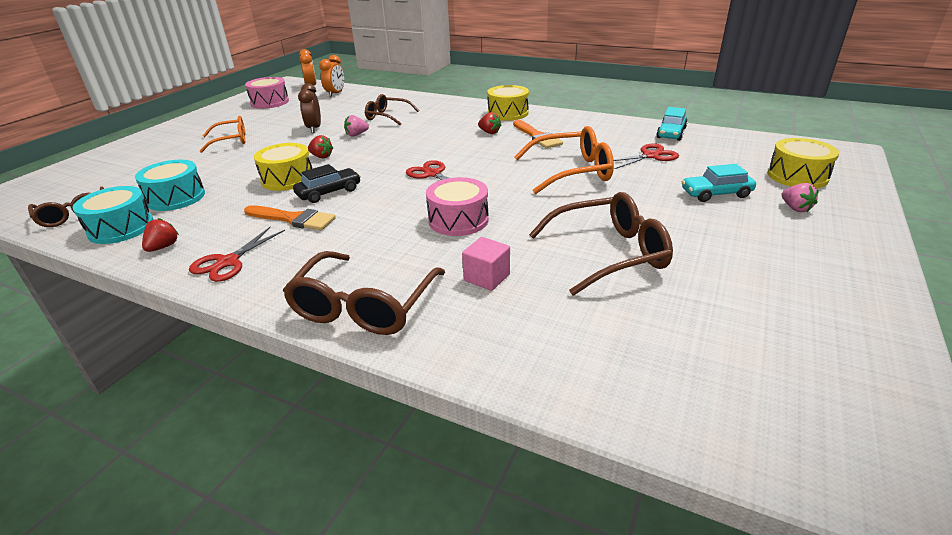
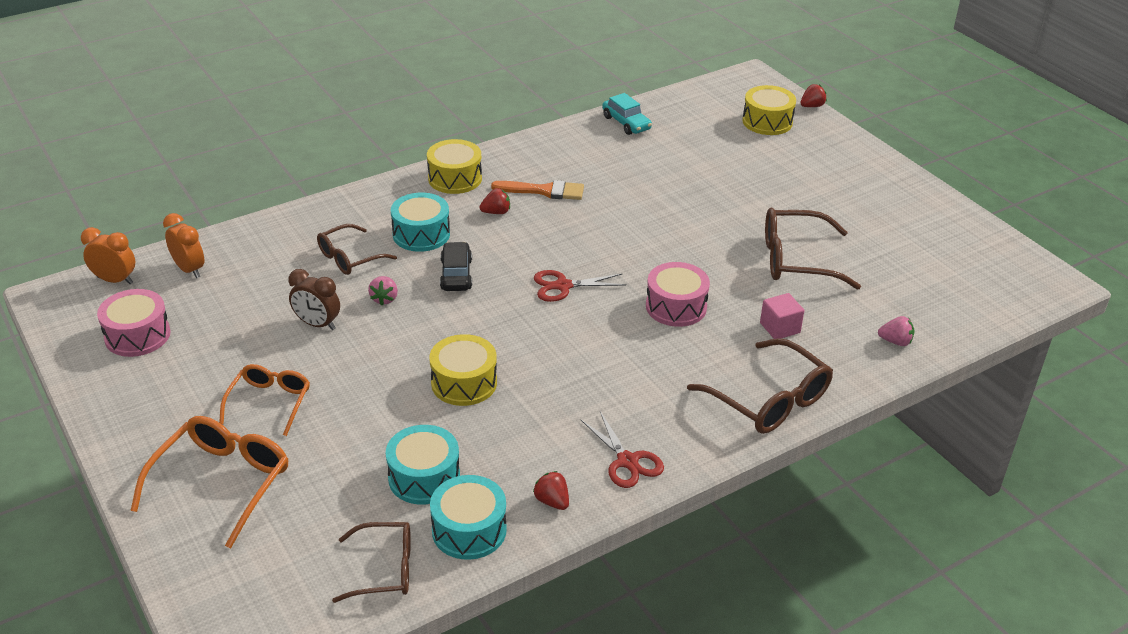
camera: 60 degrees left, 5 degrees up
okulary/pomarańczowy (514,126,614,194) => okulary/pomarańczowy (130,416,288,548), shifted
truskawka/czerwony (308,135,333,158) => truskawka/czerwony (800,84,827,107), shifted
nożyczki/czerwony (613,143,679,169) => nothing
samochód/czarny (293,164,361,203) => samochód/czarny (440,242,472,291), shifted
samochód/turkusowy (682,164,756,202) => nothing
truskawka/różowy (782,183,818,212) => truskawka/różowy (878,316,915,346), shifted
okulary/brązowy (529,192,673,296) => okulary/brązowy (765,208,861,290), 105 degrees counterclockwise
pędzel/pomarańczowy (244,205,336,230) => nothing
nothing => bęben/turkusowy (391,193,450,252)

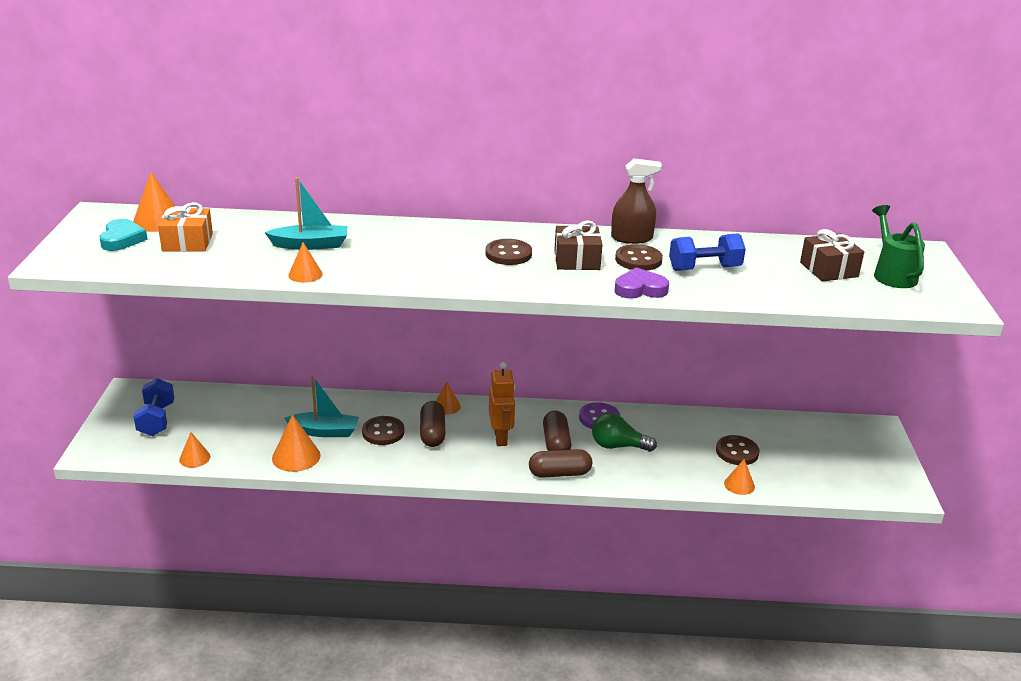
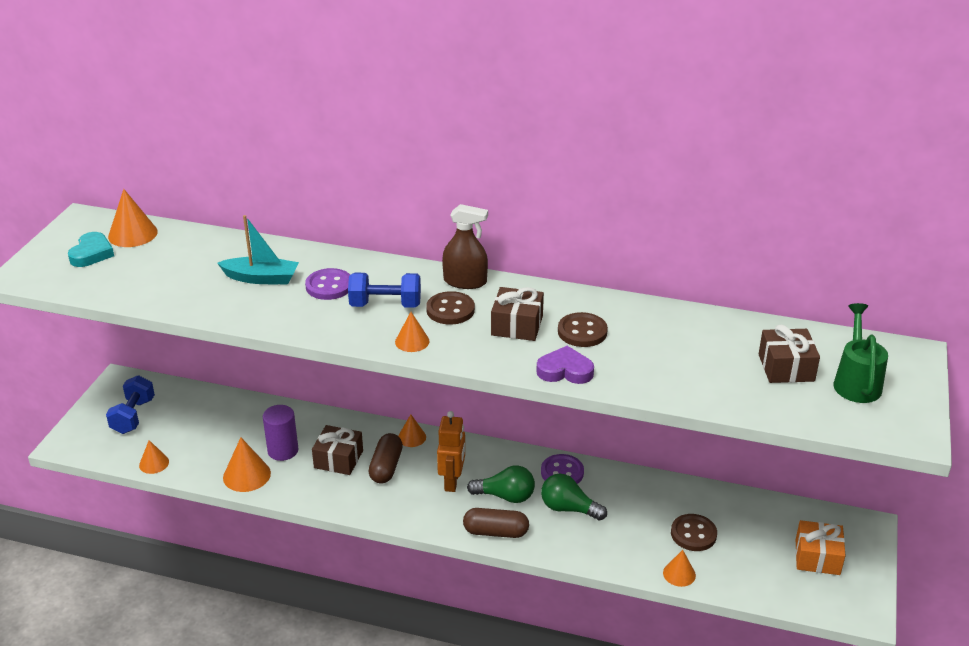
camera: 15 degrees right, 5 degrees up
spryskiwacz/brązowy (611,158,662,244) => spryskiwacz/brązowy (442,204,488,289), shifted
prezent/pomarańczowy (158,202,213,252) => prezent/pomarańczowy (796,520,846,575), shifted
hantel/niebieski (669,233,746,271) => hantel/niebieski (348,273,421,308), shifted
stożek/pomarańczowy (288,242,323,283) => stożek/pomarańczowy (395,312,430,352), shifted
łódka/turkusowy (284,376,359,437) => walec/fioletowy (263,405,299,461)
kapsułka/brązowy (543,410,571,451) => żarówka/zielony (467,465,535,503)
guzik/brązowy (362,416,404,445) => prezent/brązowy (312,425,363,475)
nothing => guzik/fioletowy (305,268,350,300)

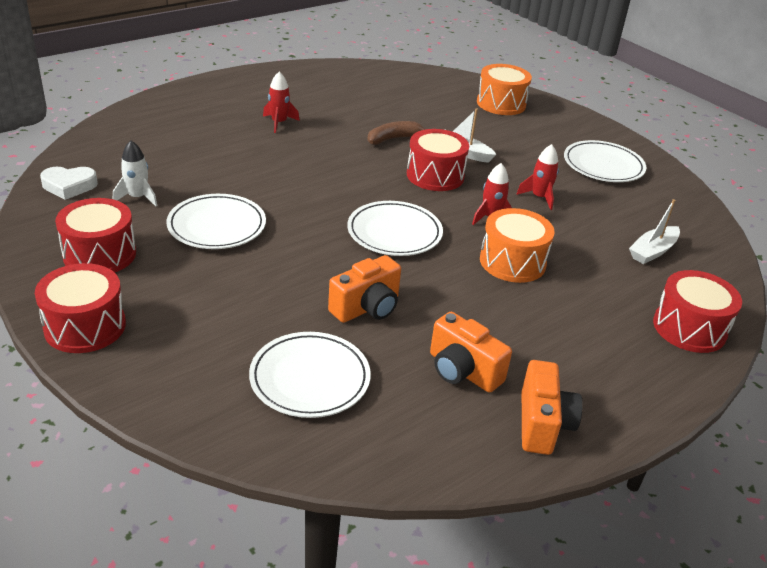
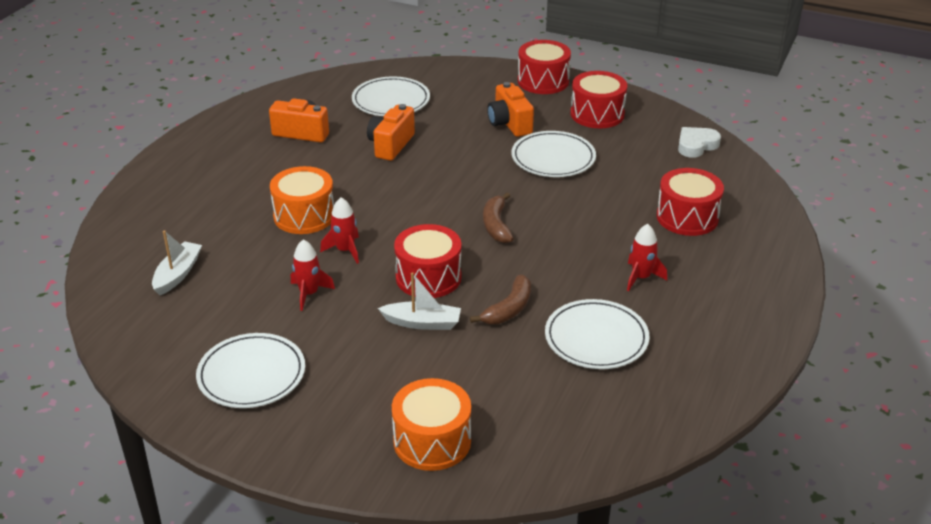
camera: 155 degrees right, 0 degrees up
rakieta/biały (113,141,158,206) => nothing
talerz/biały (347,201,443,256) => talerz/biały (545,299,650,369), shifted
bęben/czerwony (653,270,742,353) => bęben/czerwony (657,168,724,236), shifted
aparat fotograficzny/pomarańczowy (522,360,583,455) => aparat fotograficzny/pomarańczowy (487,82,534,137), shifted
nothing => banan/brązowy (483,192,514,243)

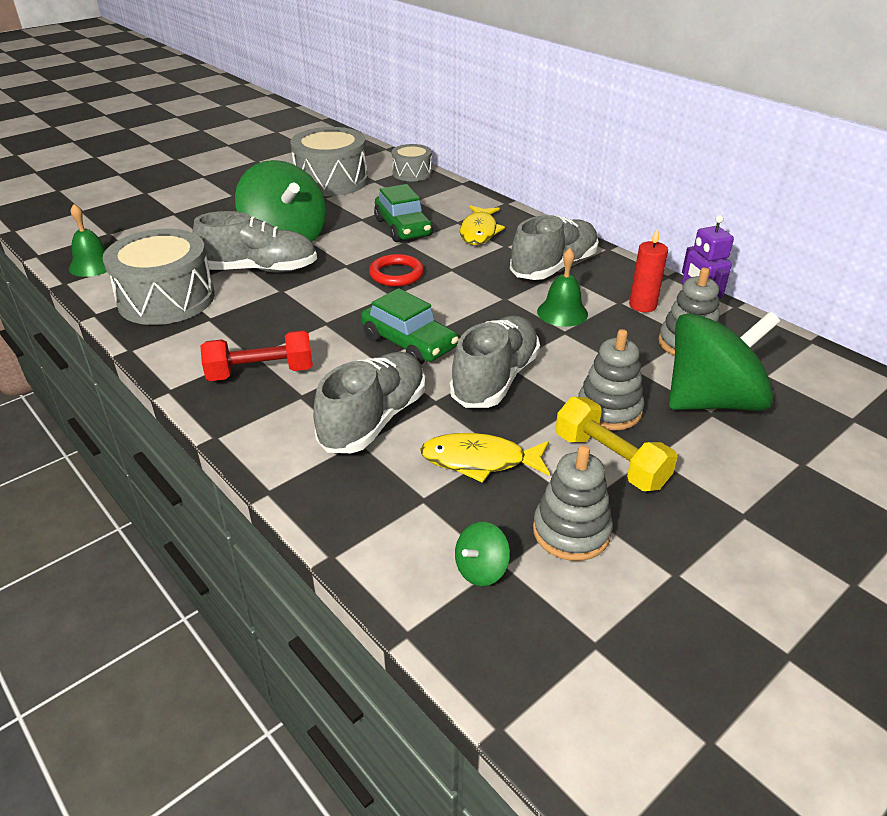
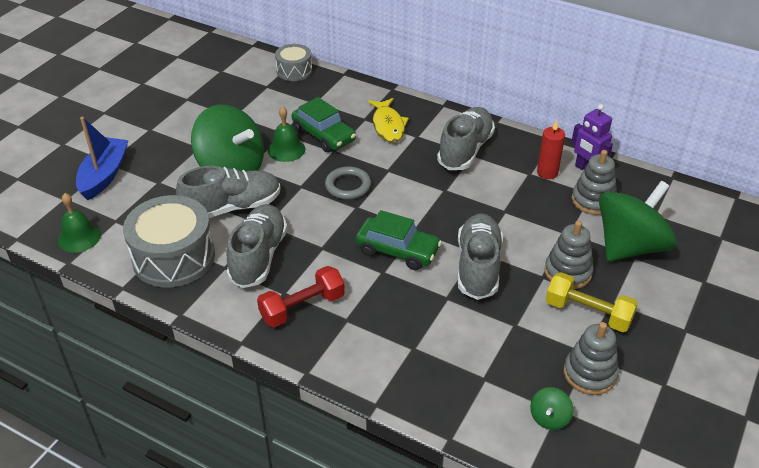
camera: 20 degrees left, 5 degrees up
bęben/szary (290,127,368,196) => nothing
dzwonek/zielony (537,248,588,327) => dzwonek/zielony (268,106,305,162), shifted
pierścień/czerwony (369,254,424,287) => pierścień/szary (325,166,371,200)
but/szary (313,352,425,453) => but/szary (226,204,287,288), shifted
ryba/żółty (420,433,550,483) => nothing
nothing => łódka/niebieski (76,117,128,200)

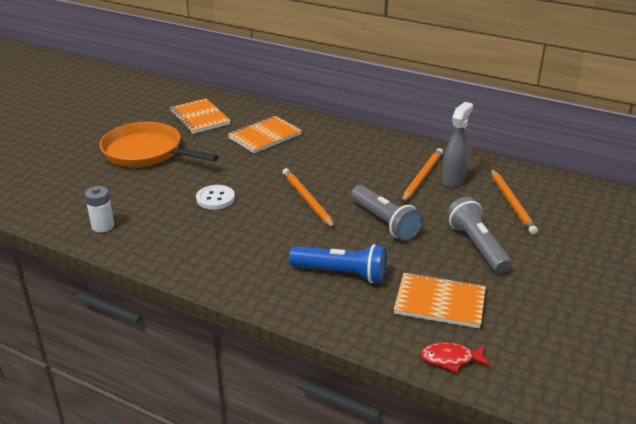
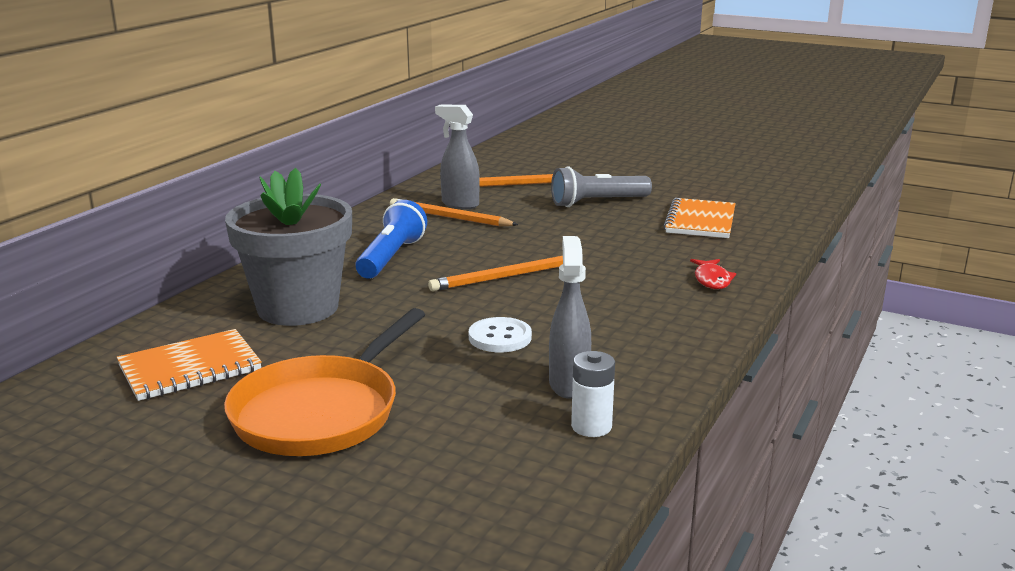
camera: 90 degrees left, 10 degrees down
zeszyt/pomarańczowy (228,116,302,153) => doniczka/szary (225,168,352,326)
latarka/szary (351,185,423,241) => nothing
latarka/niebieski (289,244,387,283) => latarka/niebieski (355,200,427,278), shifted
ryba/czerwony (421,343,490,372) => ryba/czerwony (690,259,736,289), shifted
nothing => spryskiwacz/szary (549,236,591,399)

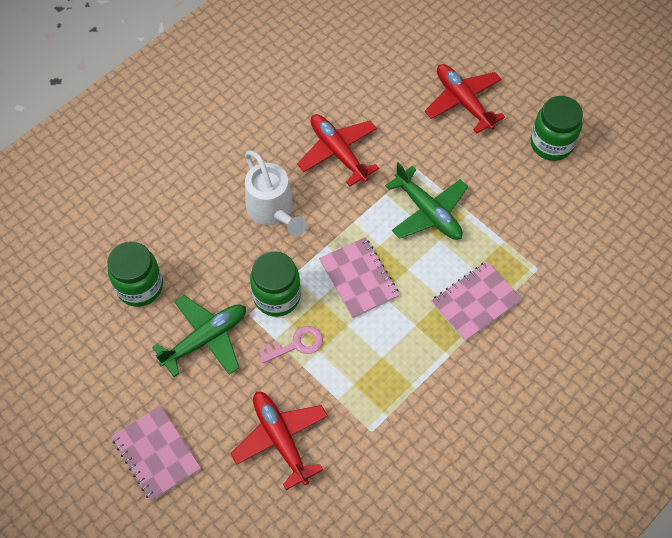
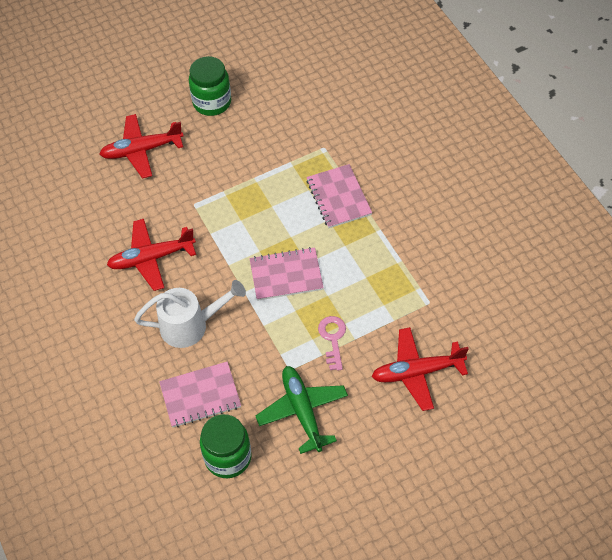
camera: 70 degrees left, 5 degrees down
samolot/zielony (385,162,468,240) => nothing
słoik/zielony (250,251,301,317) => nothing
zeszyt/różowy (111,405,201,501) => zeszyt/różowy (159,362,241,427), shifted

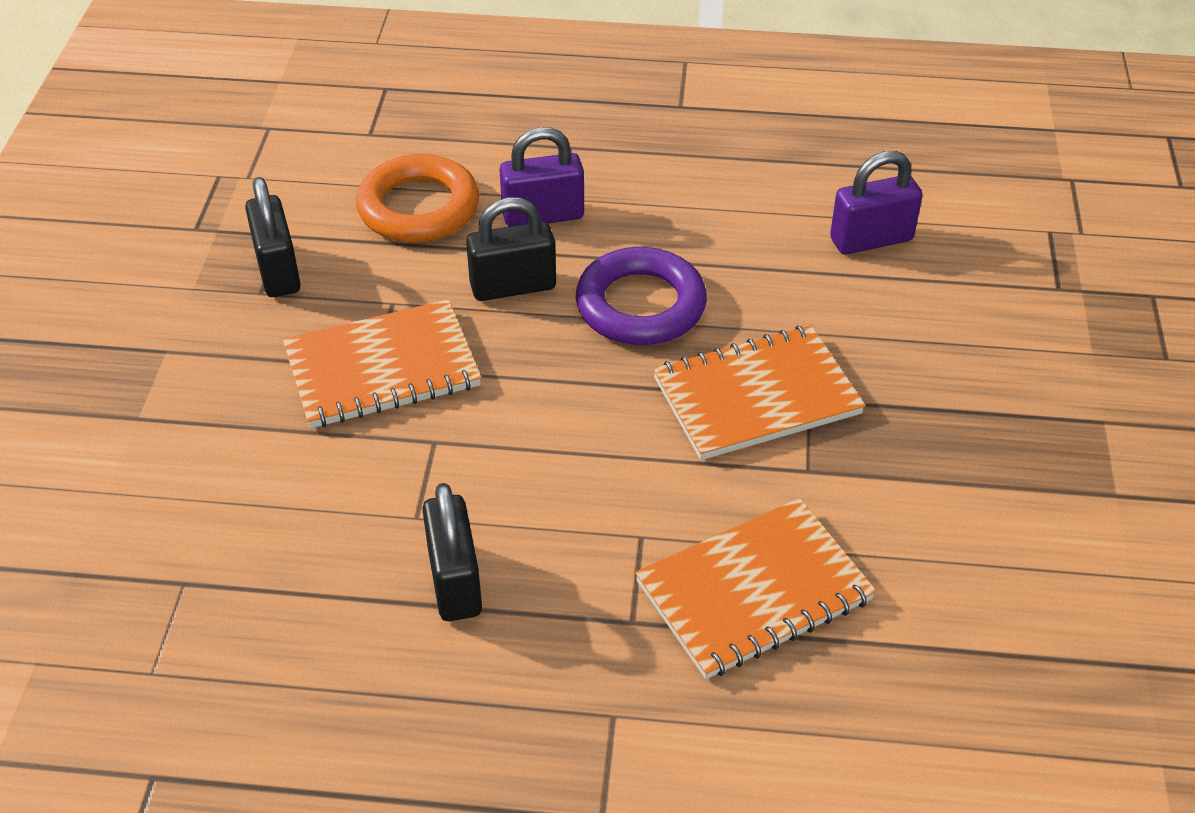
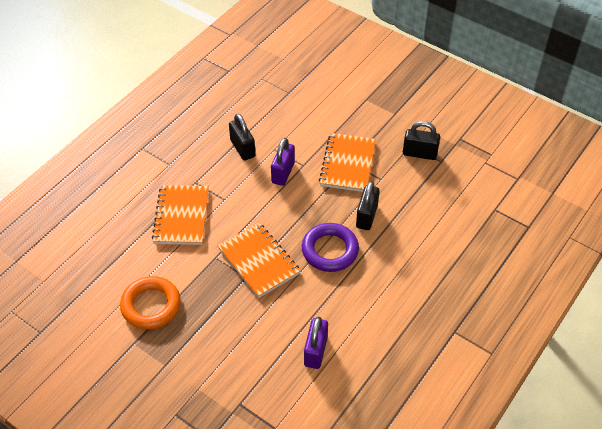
camera: 120 degrees right, 5 degrees up
kłódka/fioletowy (500,127,584,227) => kłódka/fioletowy (271,138,295,186), shifted
pierścień/pomarańczowy (356,154,479,243) => pierścień/pomarańczowy (120,276,181,329), shifted
zeszyt/pomarańczowy (653,325,866,460) => zeszyt/pomarańczowy (218,223,300,298), 45 degrees counterclockwise
kłódka/czarny (422,483,482,621) => kłódka/czarny (229,114,255,161), 45 degrees clockwise

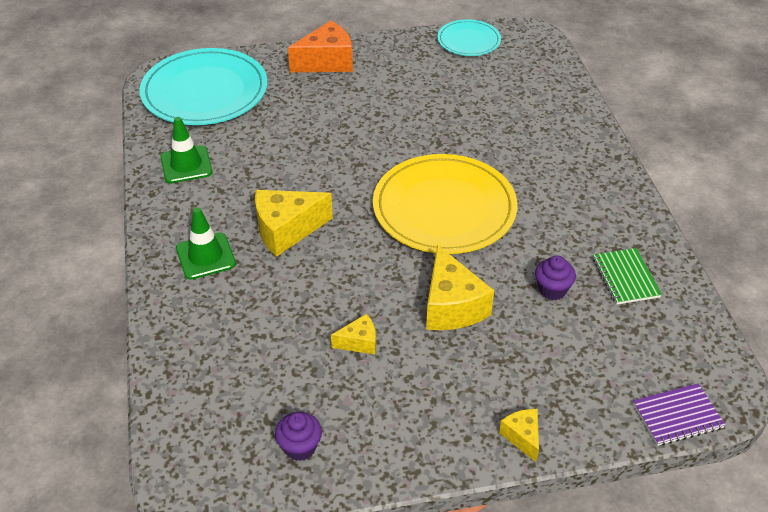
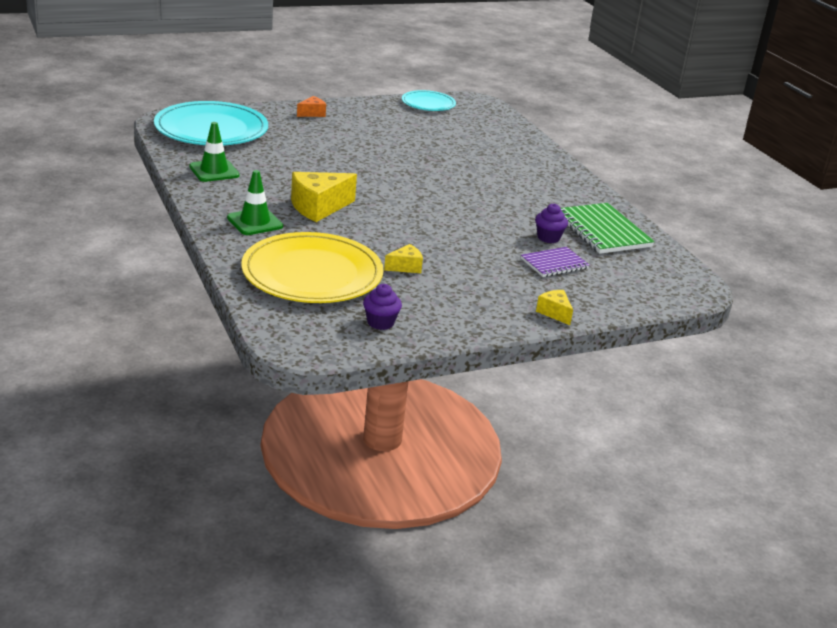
camera: 15 degrees left, 15 degrees down
ser/pomarańczowy (288,21,353,72) => ser/pomarańczowy (297,96,326,117), x0.53
talerz/żółty (373,154,517,254) => talerz/żółty (241,232,384,303), shifted
ser/żółty (426,245,494,330) => nothing
zeszyt/zielony (593,248,662,305) => zeszyt/zielony (561,203,655,254), x1.66
zeszyt/fioletowy (633,383,725,446) => zeszyt/fioletowy (521,247,589,277), shifted

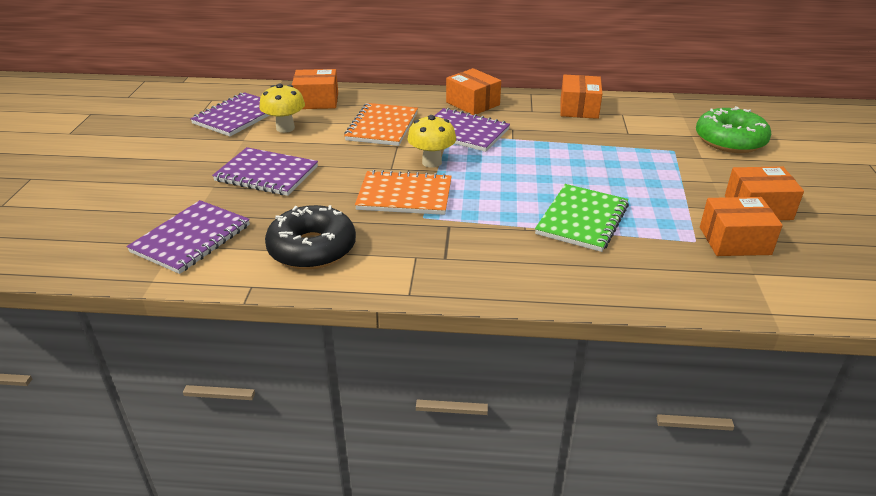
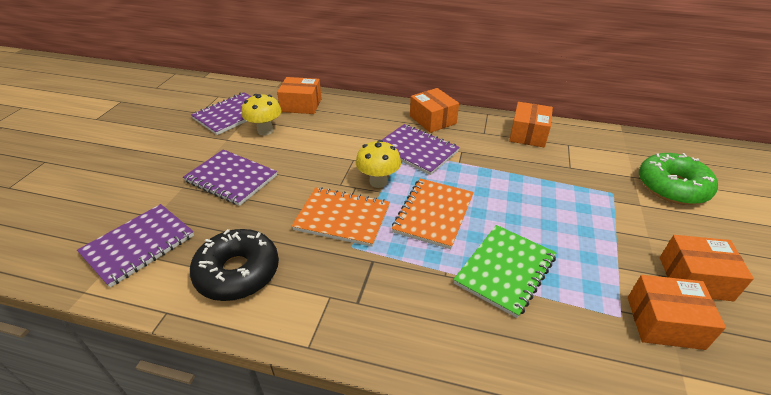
camera: 10 degrees right, 5 degrees up
zeszyt/pomarańczowy (344,103,418,146) => zeszyt/pomarańczowy (392,179,474,249), shifted

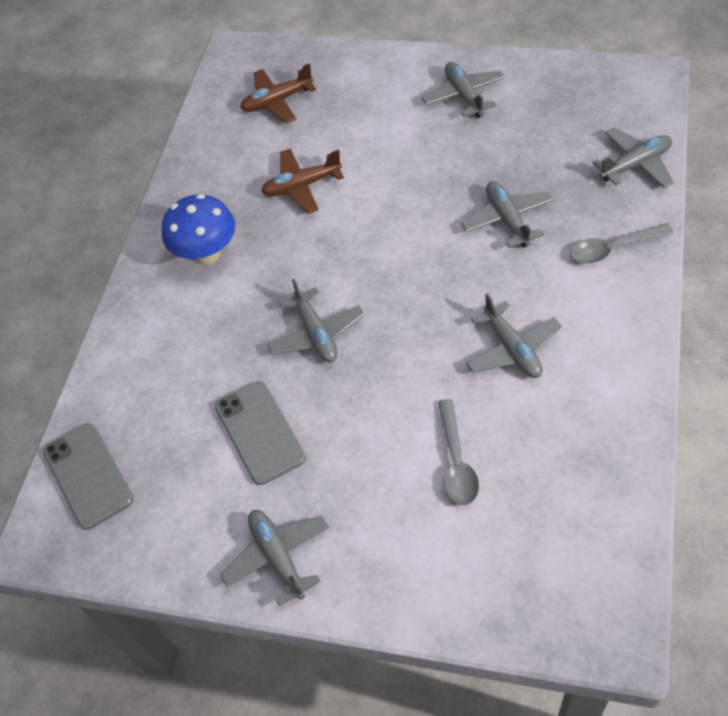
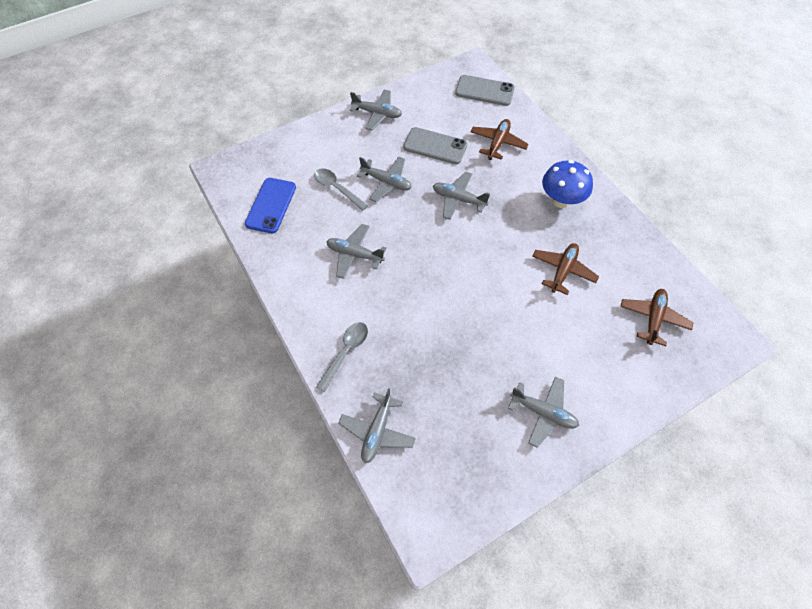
camera: 130 degrees right, 5 degrees up
samolot/szary (461,181,553,248) => samolot/szary (357,156,412,202), shifted
nothing => samolot/brązowy (470,119,529,160)
nothing => telefon/niebieski (245,178,296,233)

